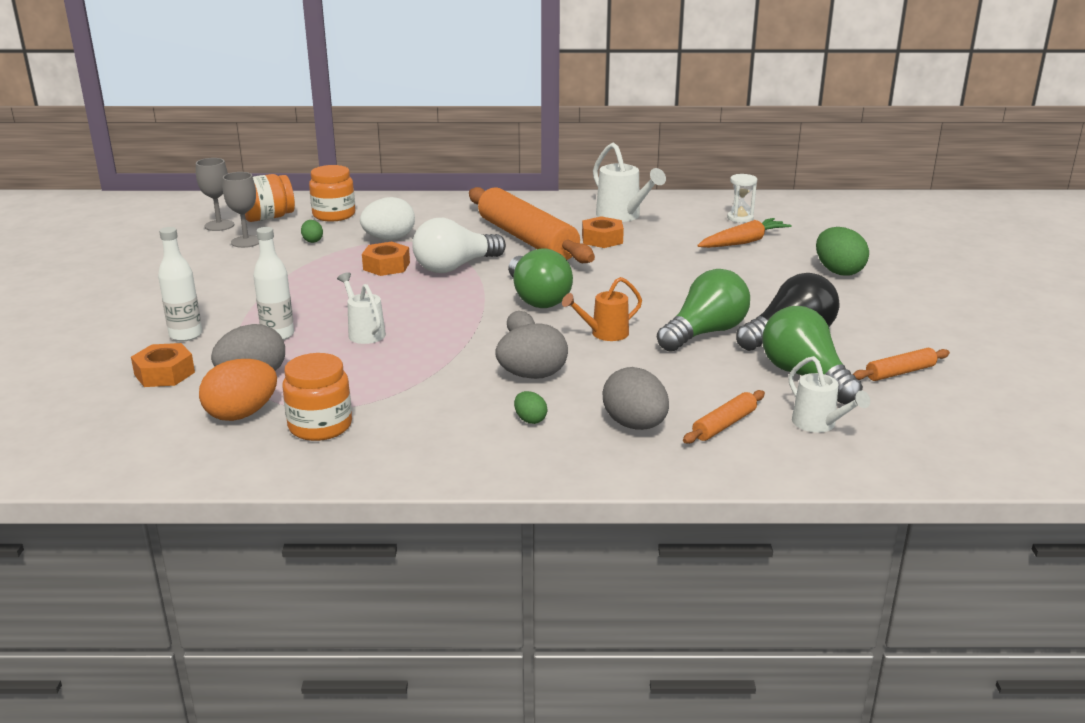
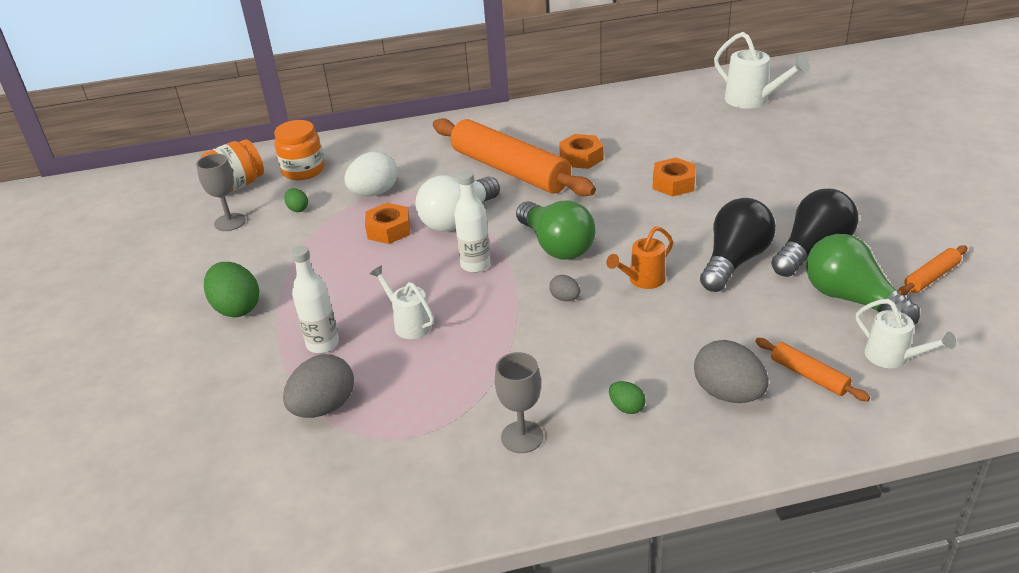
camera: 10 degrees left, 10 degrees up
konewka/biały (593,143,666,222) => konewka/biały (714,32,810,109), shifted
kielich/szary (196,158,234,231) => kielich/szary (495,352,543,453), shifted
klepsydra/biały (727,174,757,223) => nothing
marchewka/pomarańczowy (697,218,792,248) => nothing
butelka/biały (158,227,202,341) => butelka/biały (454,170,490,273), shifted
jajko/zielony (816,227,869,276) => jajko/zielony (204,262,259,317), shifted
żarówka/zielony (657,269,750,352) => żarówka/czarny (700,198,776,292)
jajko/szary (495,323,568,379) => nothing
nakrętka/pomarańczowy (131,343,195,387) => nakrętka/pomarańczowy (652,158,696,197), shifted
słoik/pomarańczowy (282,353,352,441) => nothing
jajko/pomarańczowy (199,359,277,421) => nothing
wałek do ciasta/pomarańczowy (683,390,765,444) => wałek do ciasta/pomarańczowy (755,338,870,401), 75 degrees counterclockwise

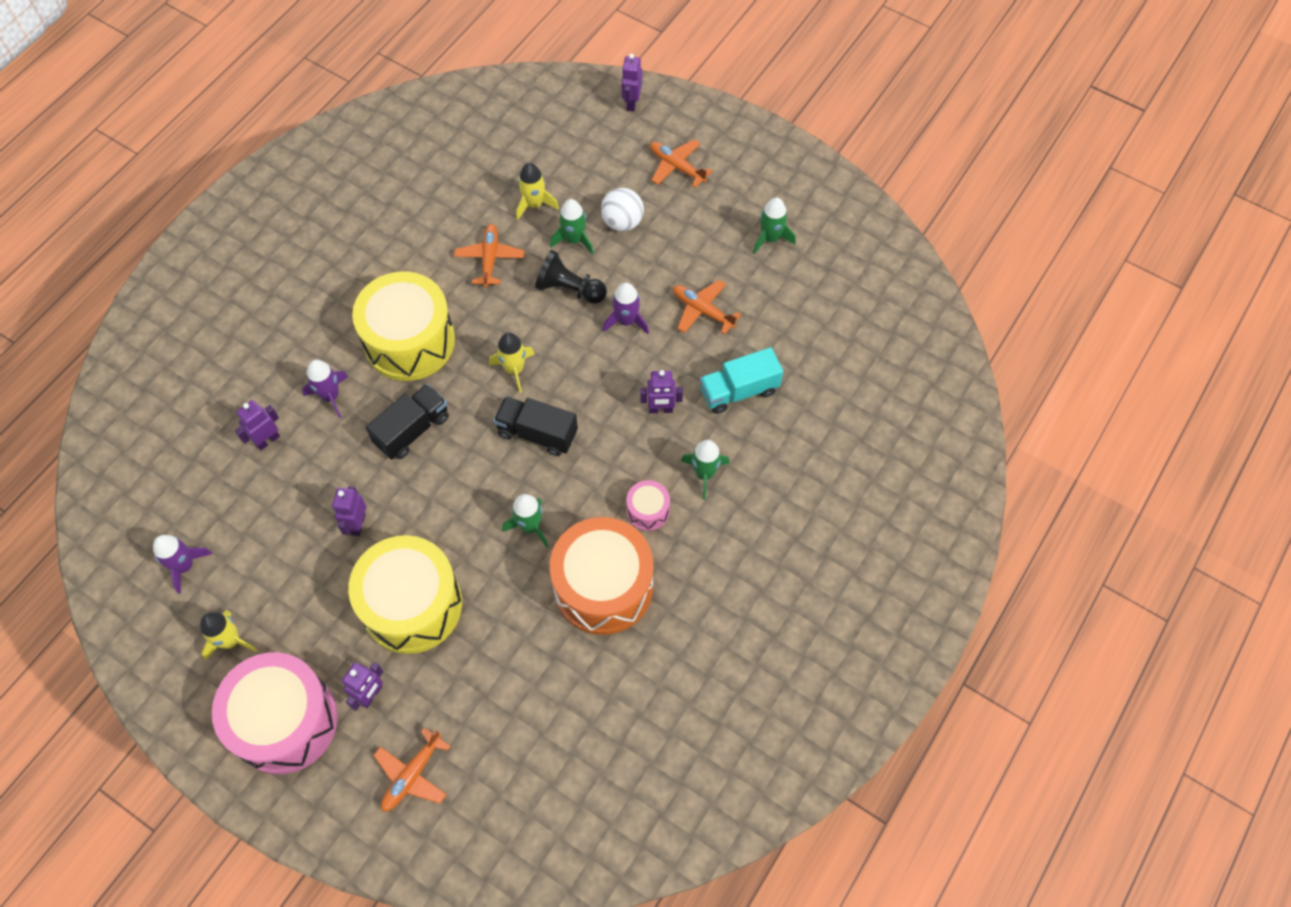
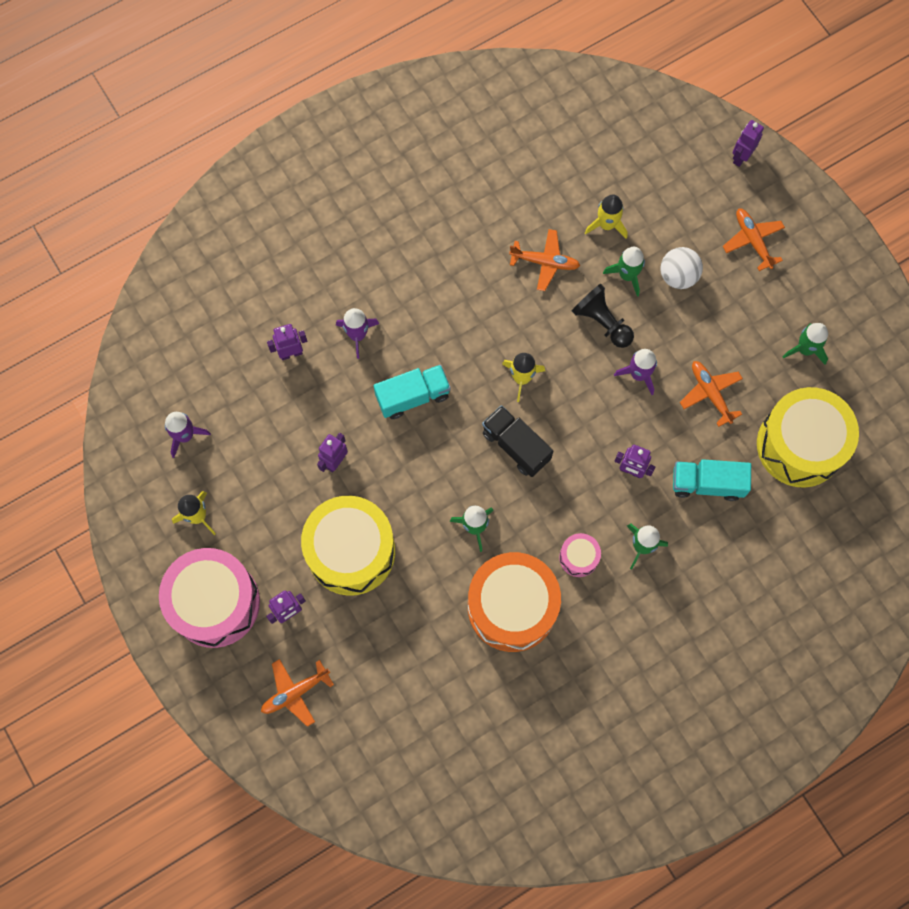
camera: 25 degrees right, 10 degrees up
samolot/pomarańczowy (454,224,524,288) => samolot/pomarańczowy (509,229,580,291), 75 degrees clockwise
bęben/żółty (352,272,455,381) => bęben/żółty (757,387,859,488), shifted
ciężarówka/czarny (366,384,449,460) => ciężarówka/turkusowy (374,365,451,419)

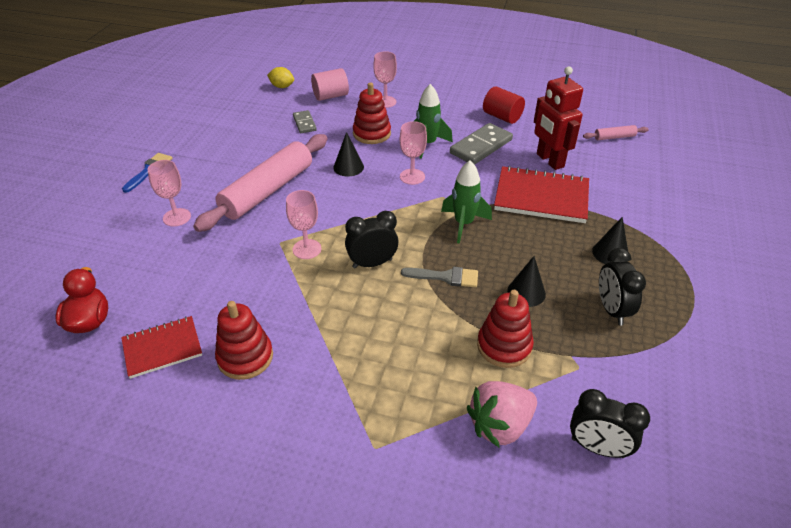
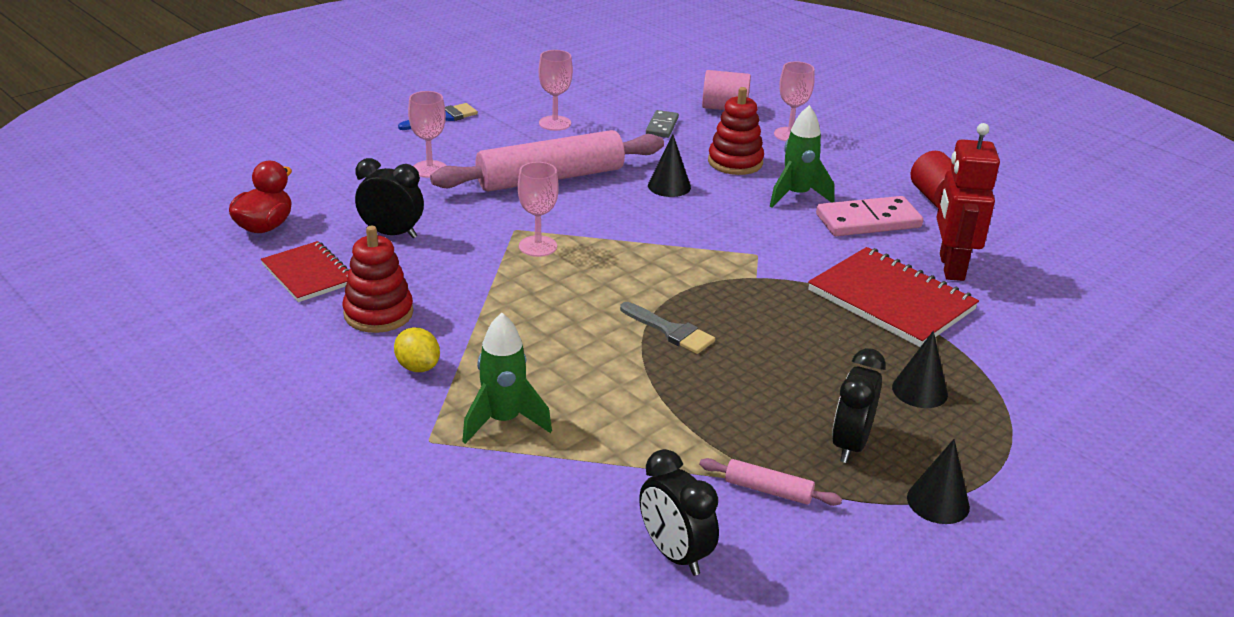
camera: 30 degrees right, 10 degrees down
cytryna/żółty (267,67,294,88) => cytryna/żółty (394,327,440,372), shifted
kielich/różowy (400,121,427,185) => kielich/różowy (539,50,573,131), shifted
kostka domina/szary (450,123,513,165) => kostka domina/różowy (816,196,923,236)
wałek do ciasta/różowy (583,125,649,140) => wałek do ciasta/różowy (700,458,842,506), shifted
rakieta/zielony (441,161,492,244) => rakieta/zielony (462,313,552,444), shifted
budzik/czarny (345,211,399,268) => budzik/czarny (355,158,424,238), shifted
stożek/czarny (507,256,546,307) => stożek/czarny (907,439,970,524), shifted
zabawka nakładanka/czerwony (477,290,534,368) => nothing
zeszyt/czerwony (121,316,202,379) => zeszyt/czerwony (261,241,350,302), 45 degrees clockwise
truskawka/różowy (467,381,537,448) => nothing

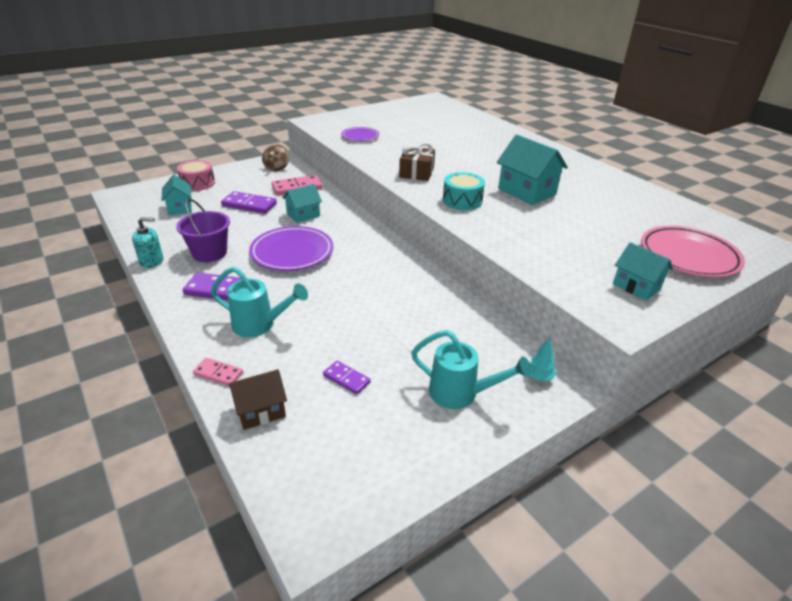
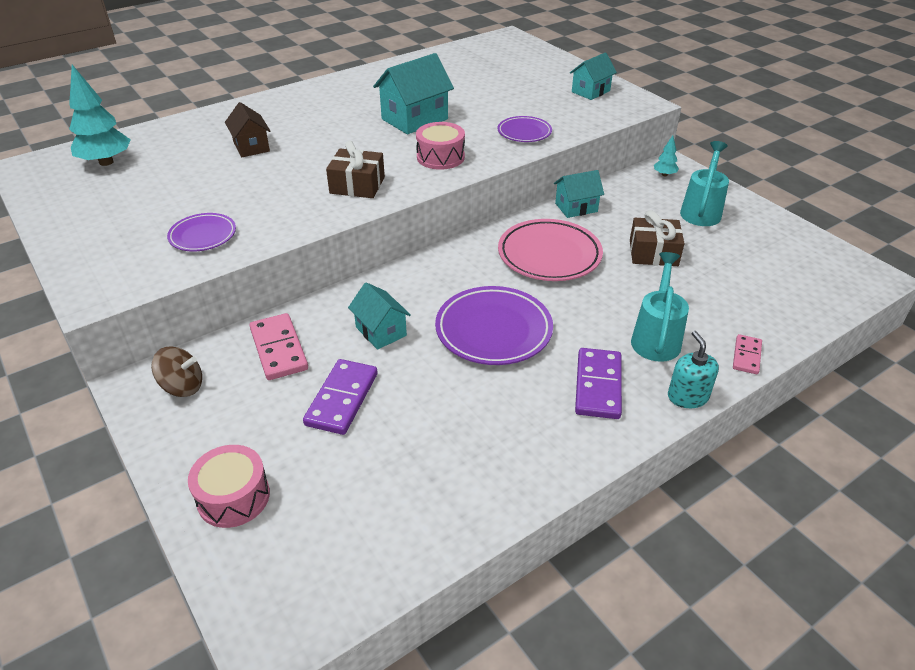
camera: 90 degrees left, 5 degrees up
bęben/turkusowy (443,172,485,210) => bęben/różowy (416,122,465,170)
domek/turkusowy (161,175,192,215) => domek/turkusowy (554,170,604,218), shifted
wiadro/fioletowy (176,199,230,262) => nothing
dozownik mydła/turkusowy (132,217,163,268) => dozownik mydła/turkusowy (668,331,719,408), shifted
talerz/różowy (641,226,745,278) => talerz/różowy (498,219,603,281), shifted
kostka domina/fioletowy (323,361,371,394) => nothing
domek/brązowy (229,369,287,430) => domek/brązowy (225,102,270,157), shifted
nothing => drzewko/turkusowy (69,65,131,166)
nothing => talerz/fioletowy (498,116,552,142)
nothing => prezent/brązowy (630,211,685,266)

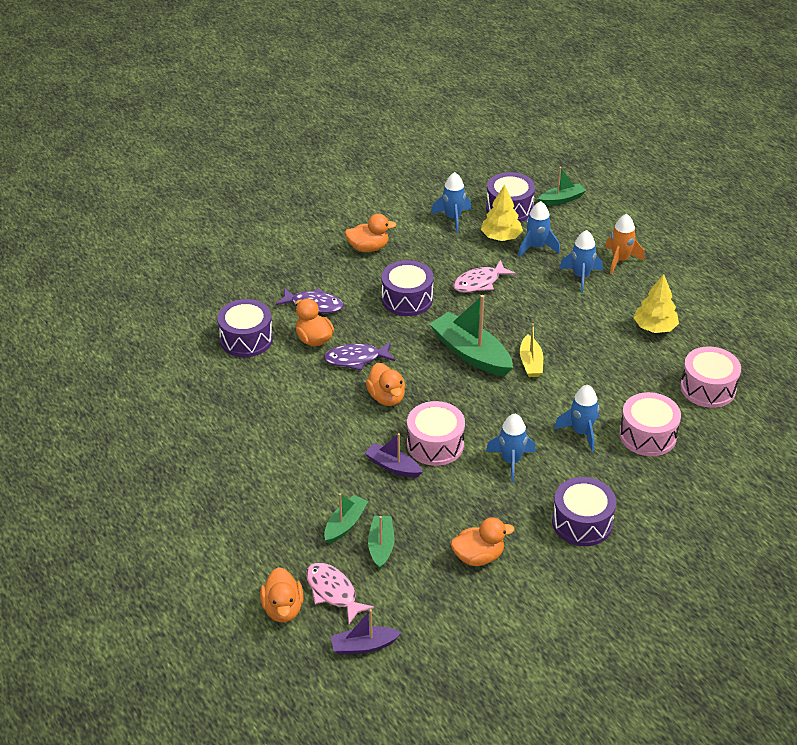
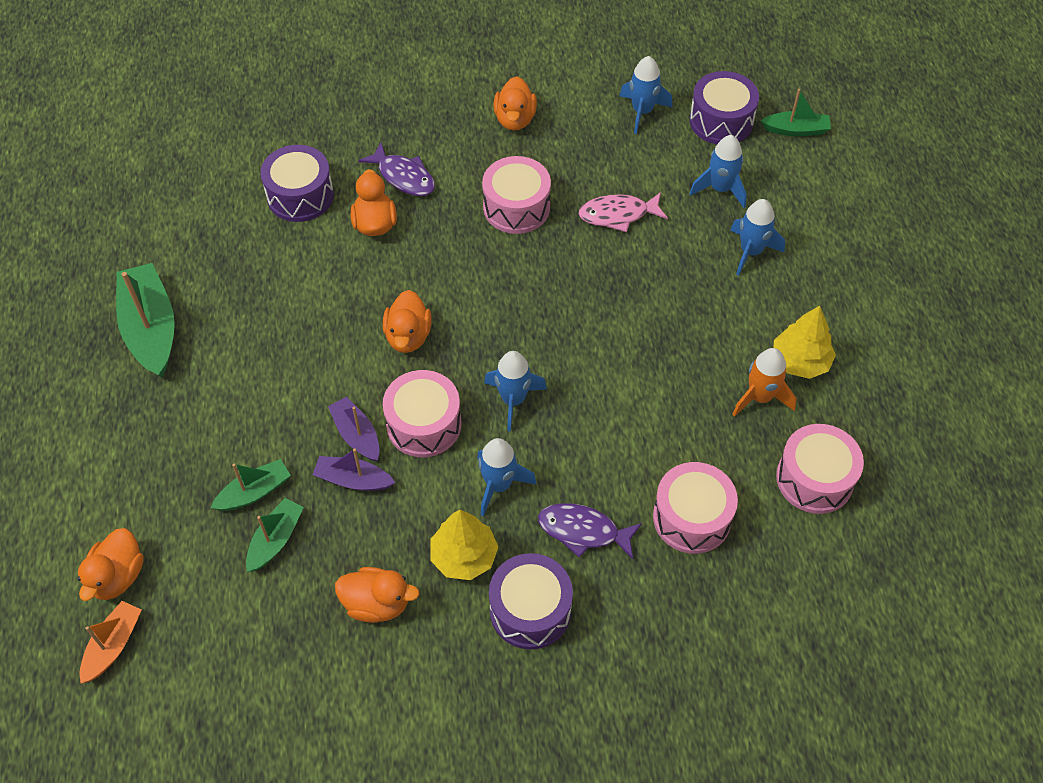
camera: 25 degrees right, 15 degrees up
drzewko/żółty (481,185,523,241) => drzewko/żółty (430,510,498,580), shifted
kaczka/pomarańczowy (345,214,397,252) => kaczka/pomarańczowy (494,76,537,131), 75 degrees clockwise
rakieta/pomarańczowy (605,214,645,274) => rakieta/pomarańczowy (732,348,796,417), shifted
bęben/fioletowy (382,260,433,316) => bęben/różowy (482,156,551,234)
łódka/zielony (430,295,513,376) => łódka/zielony (116,263,175,377), shifted
łódka/żółty (520,323,543,377) => nothing
ryba/fioletowy (324,342,395,371) => ryba/fioletowy (538,503,642,559), shifted
rakieta/niebieski (554,385,599,452) => rakieta/niebieski (484,351,547,431), shifted
ryba/różowy (306,563,374,624) => nothing
łódka/fioletowy (331,609,402,655) => łódka/fioletowy (312,448,395,491), shifted
nothing => łódka/pomarańczowy (80,601,142,684)

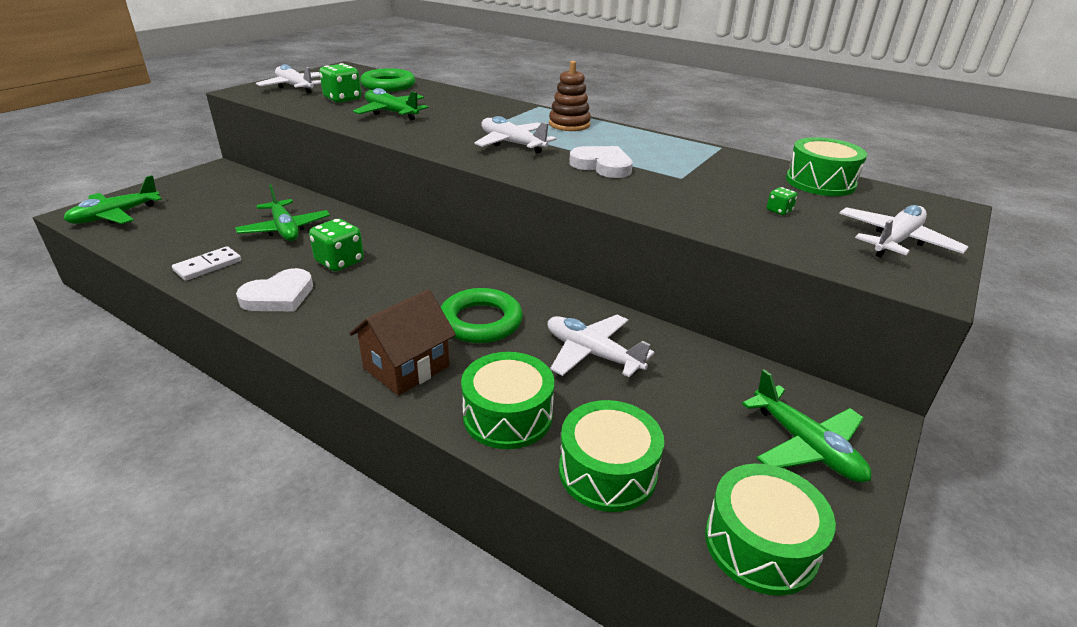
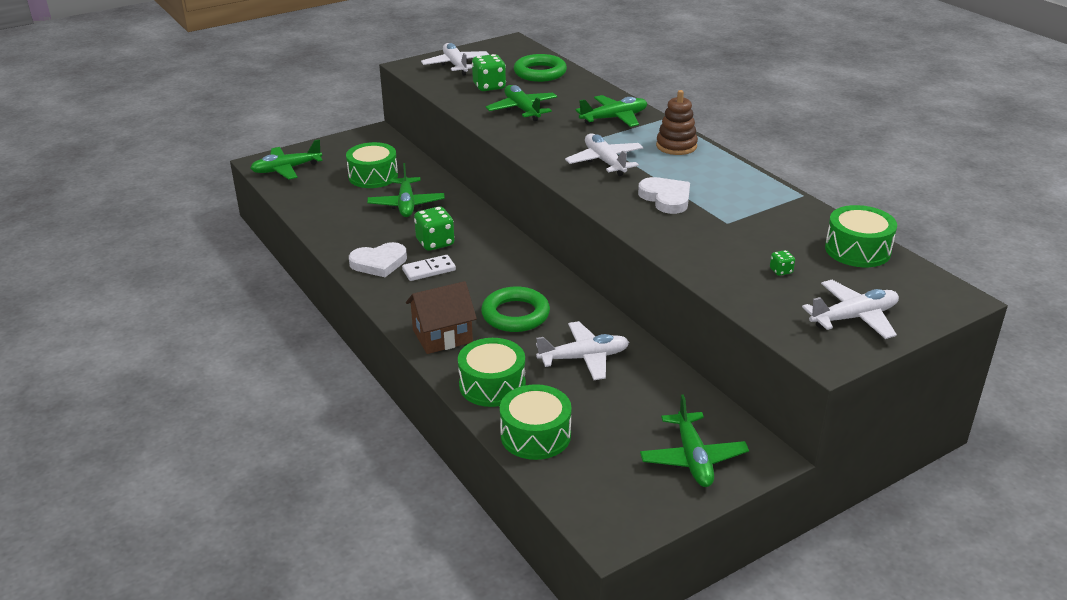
camera: 25 degrees right, 0 degrees up
kostka domina/biały (172,246,241,281) => kostka domina/biały (402,255,456,281), shifted
samolot/biały (548,315,654,377) => samolot/biały (536,321,629,380), 105 degrees clockwise
bęben/zielony (705,464,836,596) => bęben/zielony (346,142,398,188), shifted
nothing => samolot/zielony (575,95,647,127)

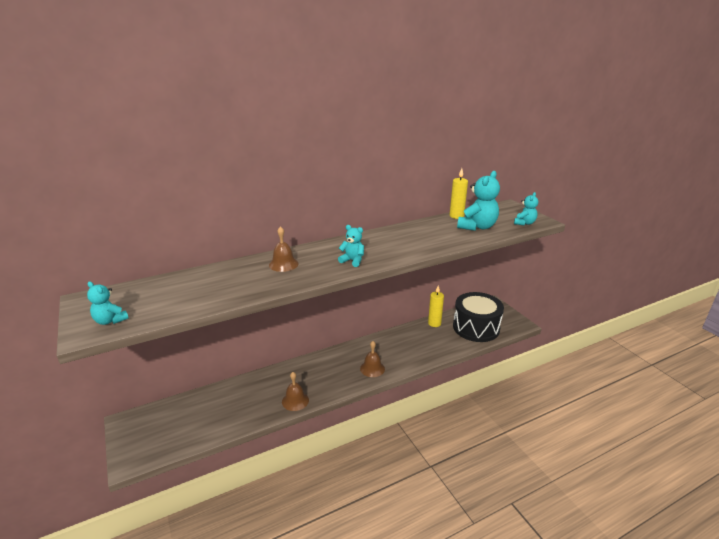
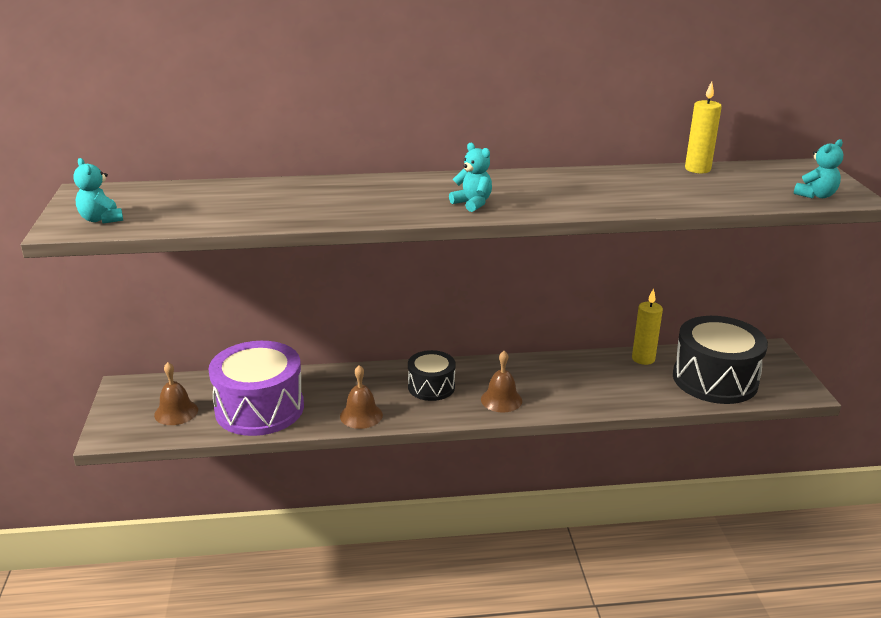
camera: 20 degrees right, 0 degrees up
miś/turkusowy (457,171,500,231) => nothing
dzwonek/brązowy (269,226,299,272) => dzwonek/brązowy (154,362,198,425), shifted
nothing => bęben/fioletowy (208,341,304,436)
nothing => bęben/czarny (408,350,456,401)

